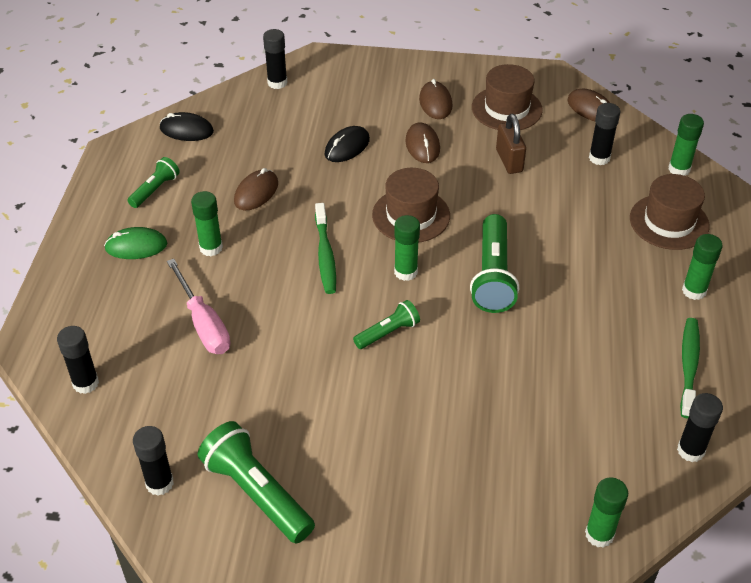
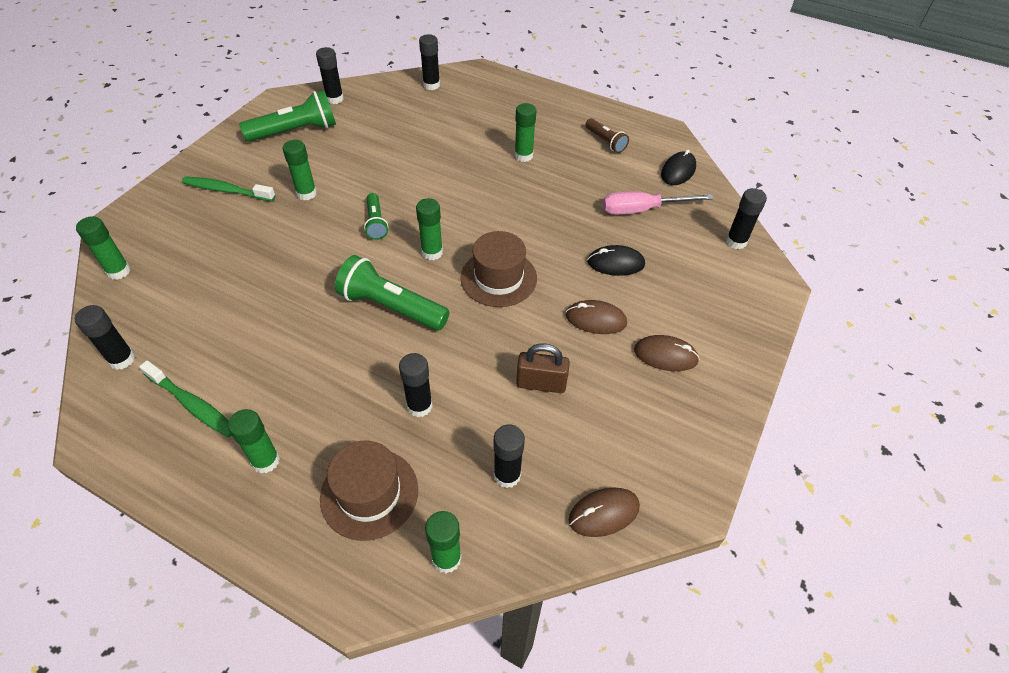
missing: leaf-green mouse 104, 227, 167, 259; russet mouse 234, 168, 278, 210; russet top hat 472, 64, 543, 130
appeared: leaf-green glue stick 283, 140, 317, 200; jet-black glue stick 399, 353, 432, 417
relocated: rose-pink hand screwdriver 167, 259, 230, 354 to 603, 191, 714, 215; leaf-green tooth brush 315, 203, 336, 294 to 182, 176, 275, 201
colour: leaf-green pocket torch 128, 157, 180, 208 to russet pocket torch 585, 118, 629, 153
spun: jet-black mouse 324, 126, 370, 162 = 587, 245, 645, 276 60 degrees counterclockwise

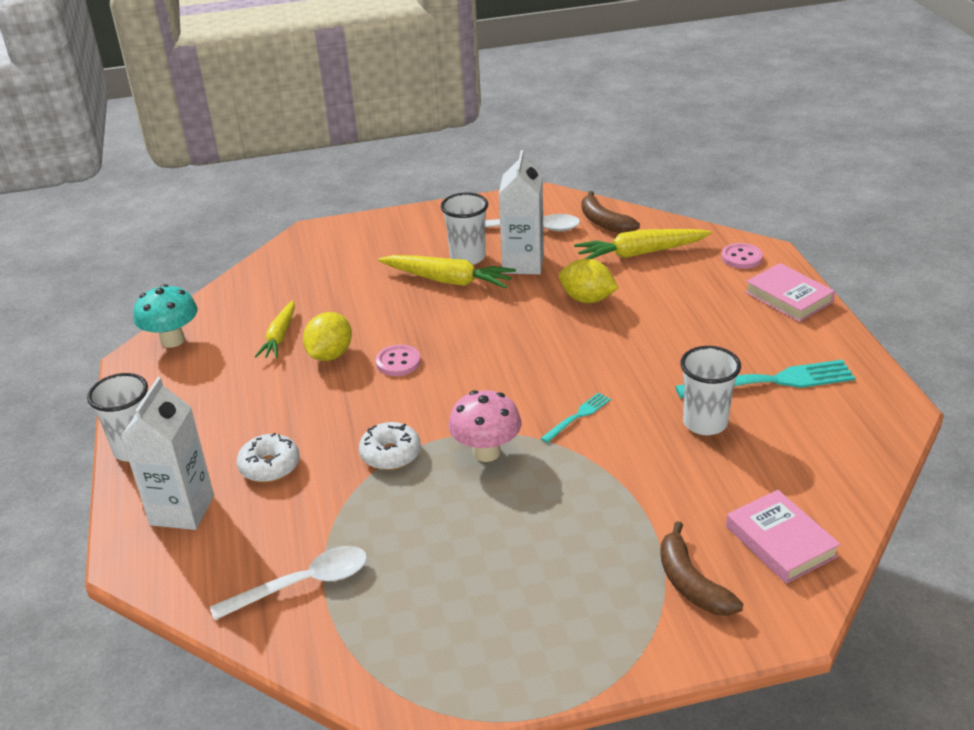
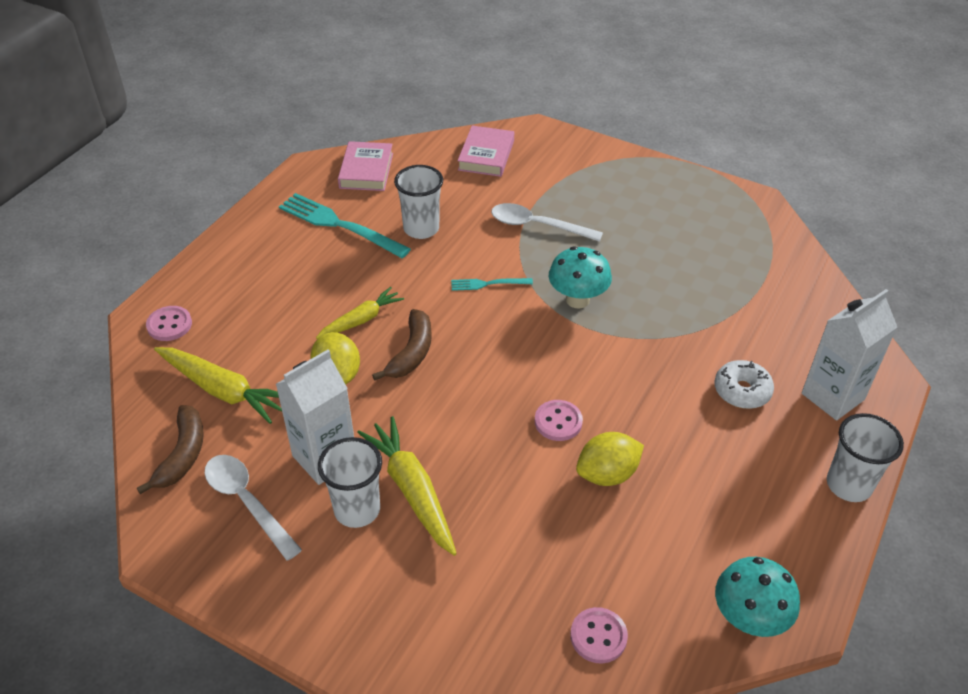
missing: white glazed donut 359, 422, 421, 470
appeared: rose-pink shirt button 570, 607, 628, 663
relocated: white spoon 210, 546, 367, 621 to 491, 203, 603, 242; golden carrot 255, 300, 295, 358 to 316, 287, 404, 339; russet banana 660, 521, 743, 616 to 372, 309, 432, 381; rose-pink book 745, 263, 835, 322 to 338, 141, 393, 191
colour: rose-pink fungus 448, 390, 521, 462 to teal fungus 549, 246, 612, 309

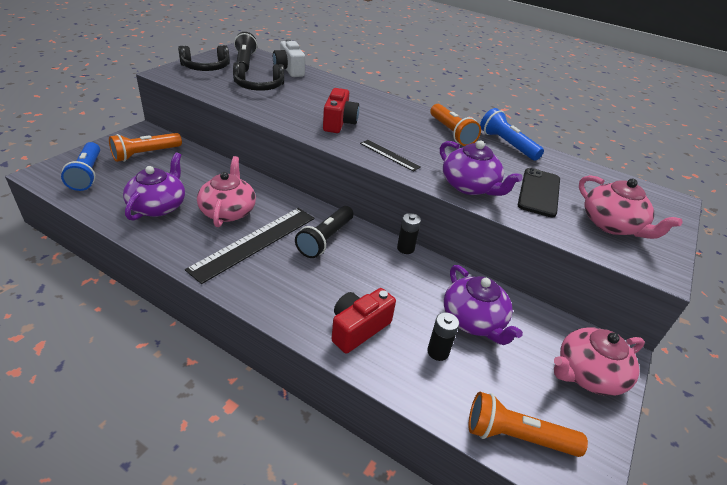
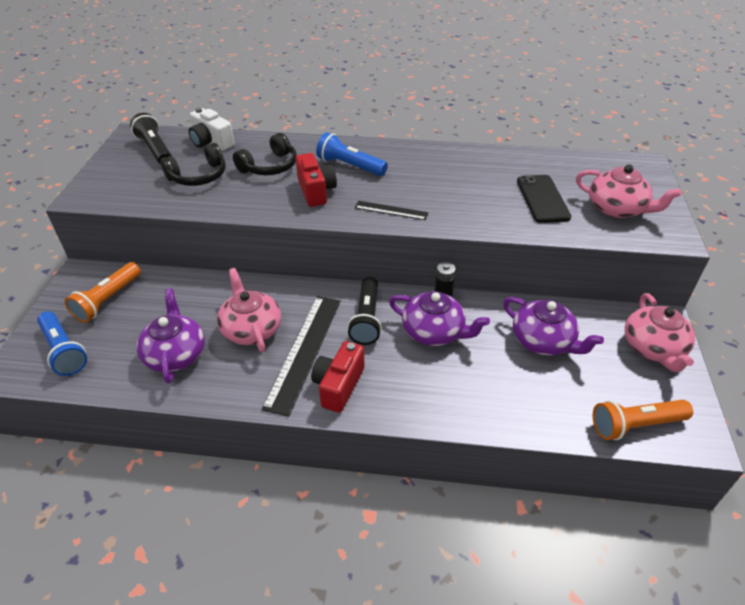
missing: jet-black AA battery 427, 312, 459, 361; bright orange pocket torch 430, 104, 481, 146
relocated: jet-black over-ear headphones 178, 45, 230, 71 to 233, 133, 297, 175; crimson compact camera 331, 288, 396, 353 to 311, 341, 364, 413; royal purple tea pot 440, 141, 523, 196 to 389, 291, 490, 346; cobalt pocket torch 480, 108, 544, 161 to 316, 132, 388, 176
spun: rose-pink tea pot 554, 327, 645, 396 = 625, 293, 695, 372 45 degrees counterclockwise

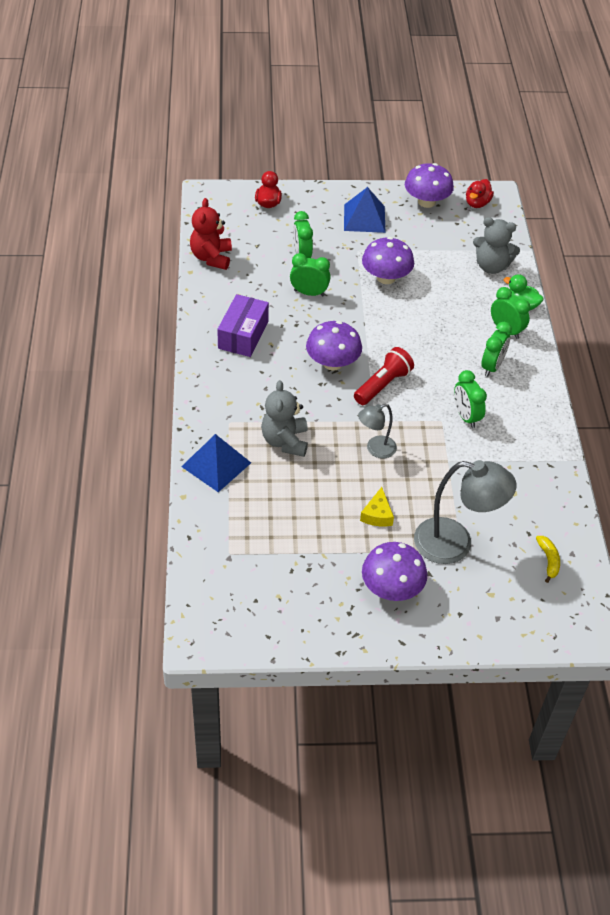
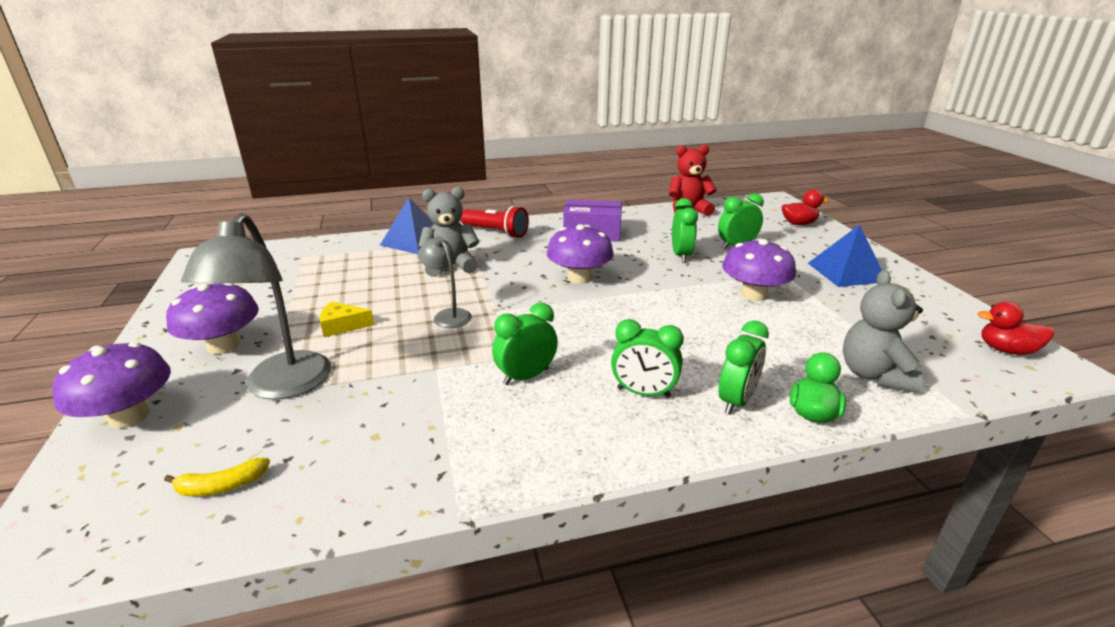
relocated: crimson pocket torch 354, 347, 414, 405 to 461, 206, 529, 238; royal purple fungus 405, 163, 454, 208 to 52, 342, 171, 428

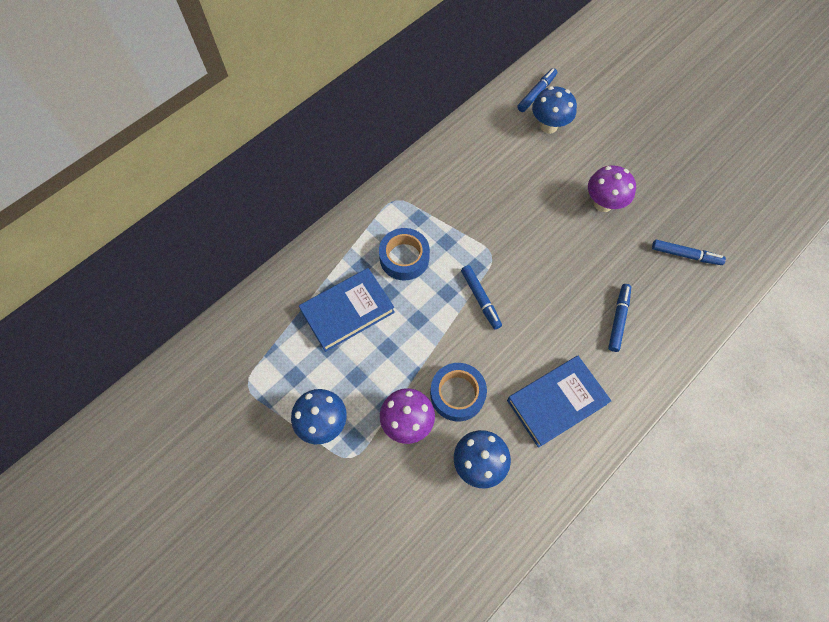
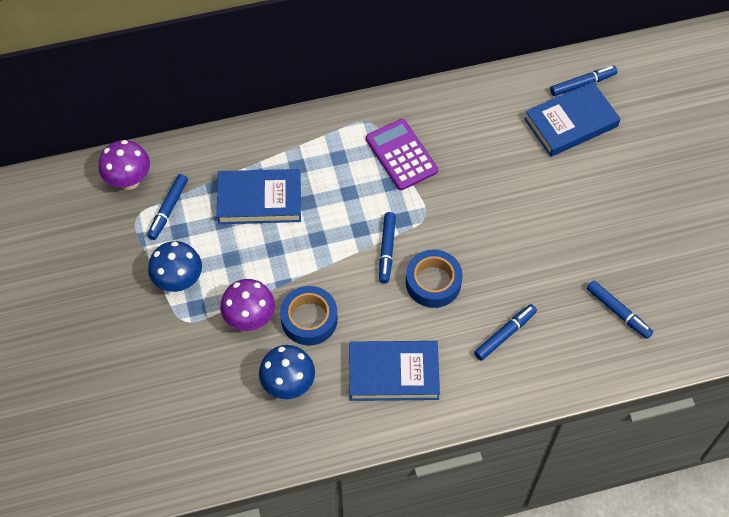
appeared: cobalt marker 147, 174, 188, 240; royal purple adding machine 366, 119, 438, 190
relocated: cobalt tape 379, 228, 430, 280 to 406, 250, 462, 308; royal purple fungus 588, 165, 636, 212 to 99, 140, 150, 190
exchanged: cobalt fungus 532, 86, 577, 134 to cobalt book 524, 82, 621, 157

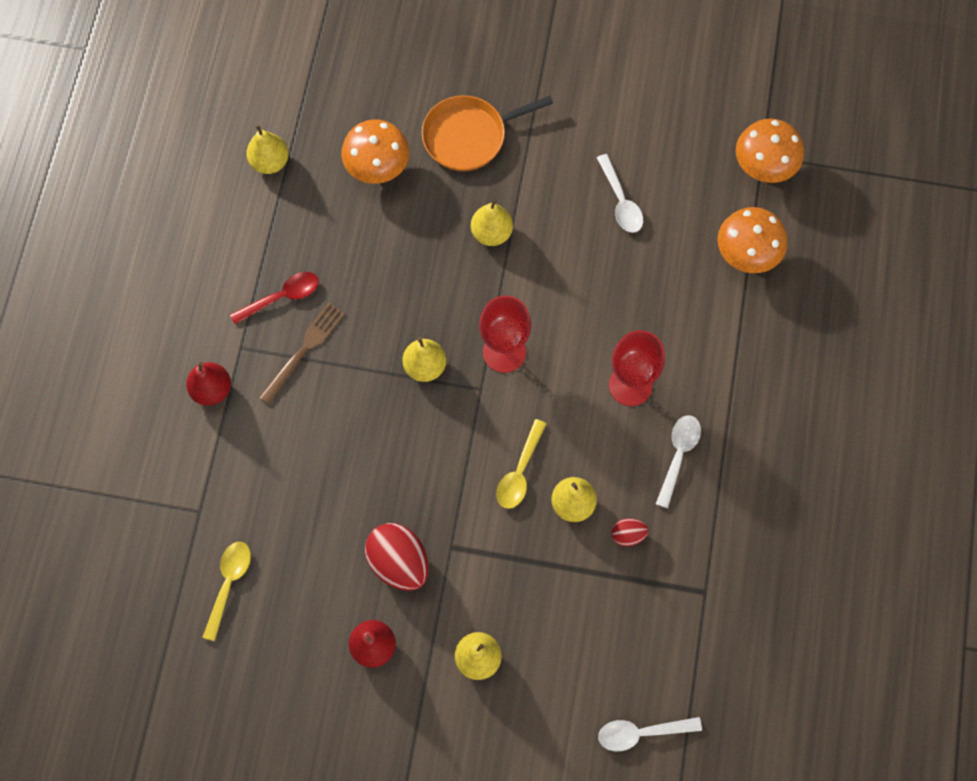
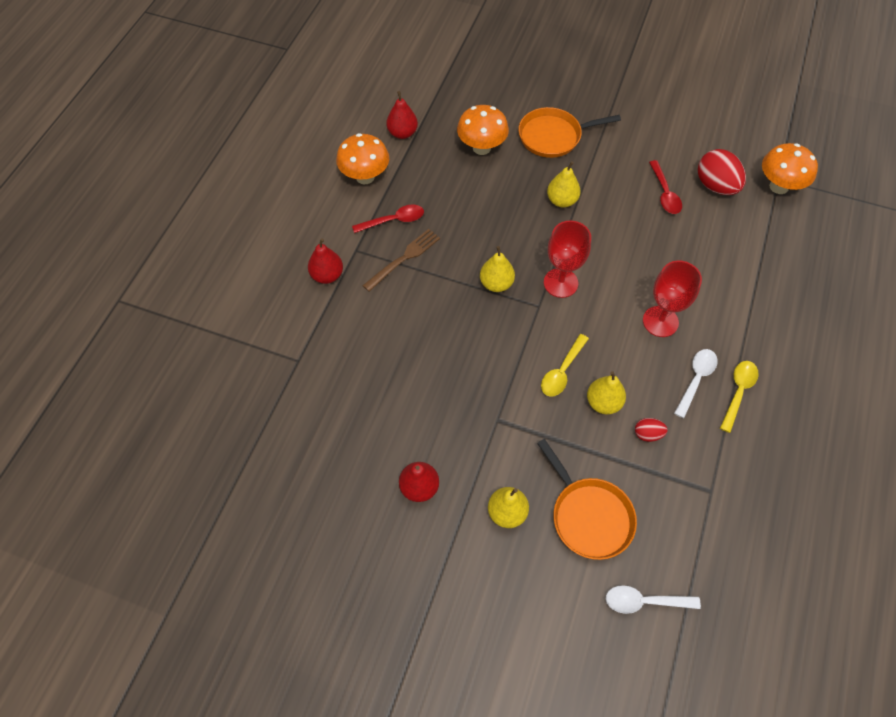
appeared: bright orange pan 537, 439, 637, 560
relocated: golden spoon 202, 542, 251, 641 to 720, 361, 759, 433; crimson toy egg 365, 523, 429, 591 to 698, 149, 746, 195; bright orange fungus 717, 207, 787, 273 to 336, 133, 389, 185
colour: golden pear 246, 124, 289, 174 to crimson pear 386, 91, 418, 139; white spoon 597, 154, 643, 233 to crimson spoon 649, 160, 682, 214

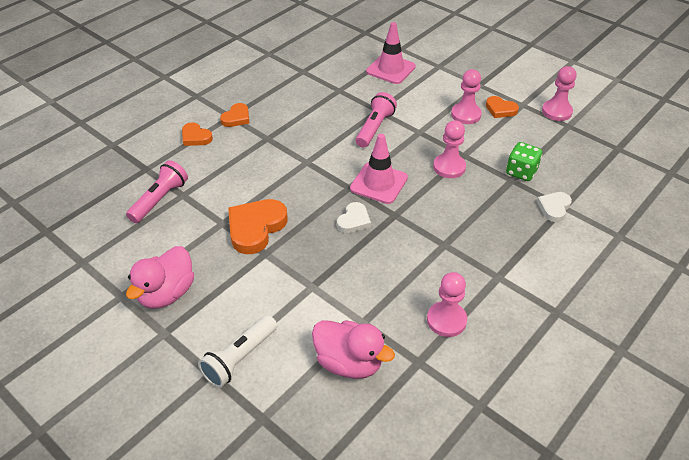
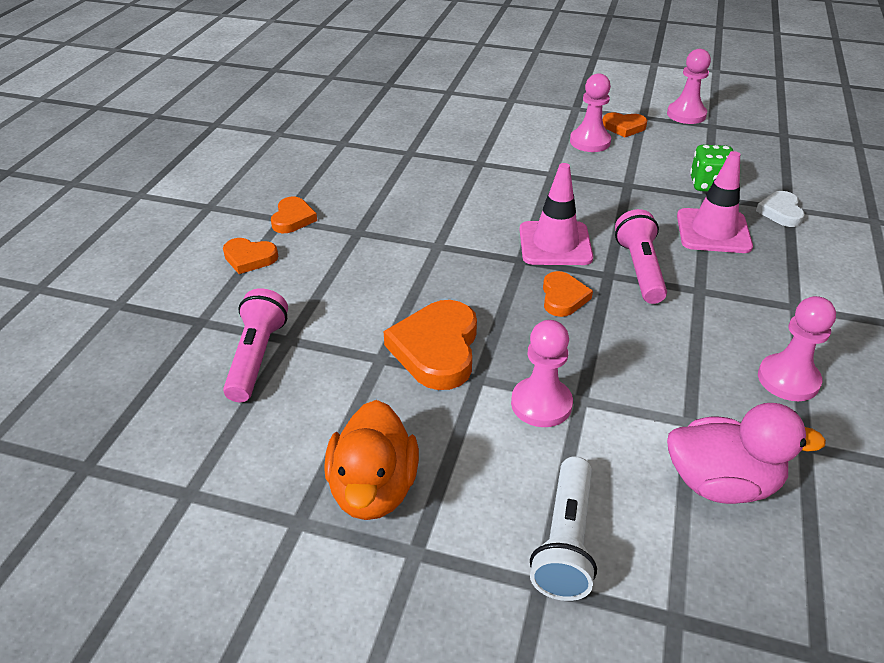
relocated: rose-pink pocket torch 356, 92, 397, 148 to 615, 209, 667, 304; rose-pink road cone 366, 22, 416, 84 to 677, 151, 753, 253; rose-pink pawn 433, 120, 466, 178 to 511, 320, 573, 427
colour: rose-pink rubber duck 126, 246, 194, 309 to bright orange rubber duck 324, 400, 419, 520; white love heart 337, 202, 371, 233 to bright orange love heart 543, 271, 593, 317

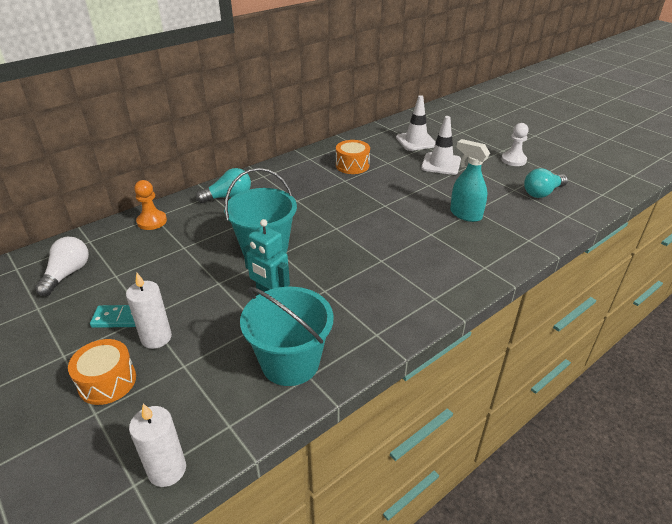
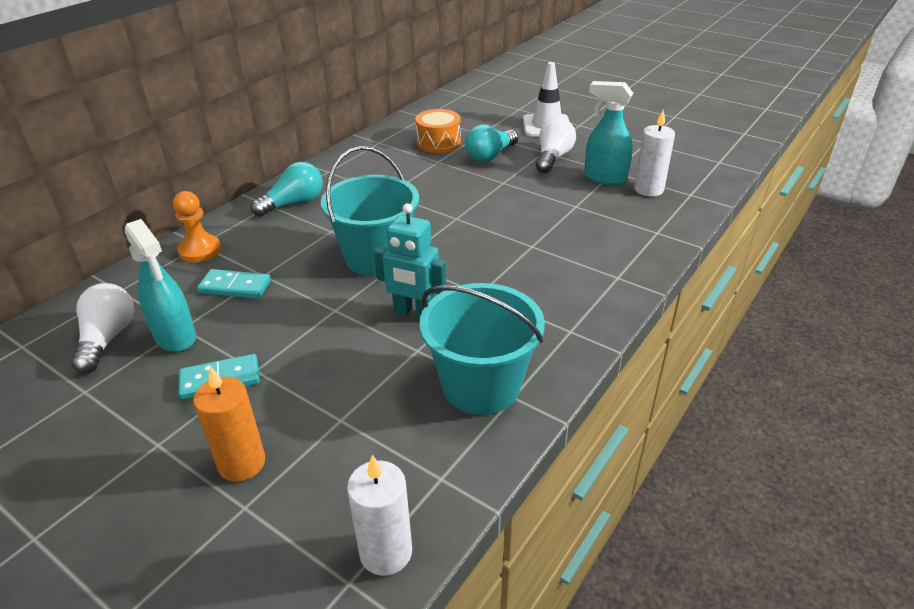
missing: white road cone 396, 95, 436, 151; white pawn 502, 123, 529, 166
appeared: teal spray bottle 125, 219, 196, 352; teal domino 197, 269, 271, 299; white bulb 536, 118, 576, 173
relocated: white pillar candle 126, 273, 172, 349 to 634, 109, 675, 197; teal bulb 524, 168, 568, 198 to 465, 124, 518, 162
exchanged: bright orange toy drum 68, 339, 136, 405 to bright orange pillar candle 193, 366, 265, 482

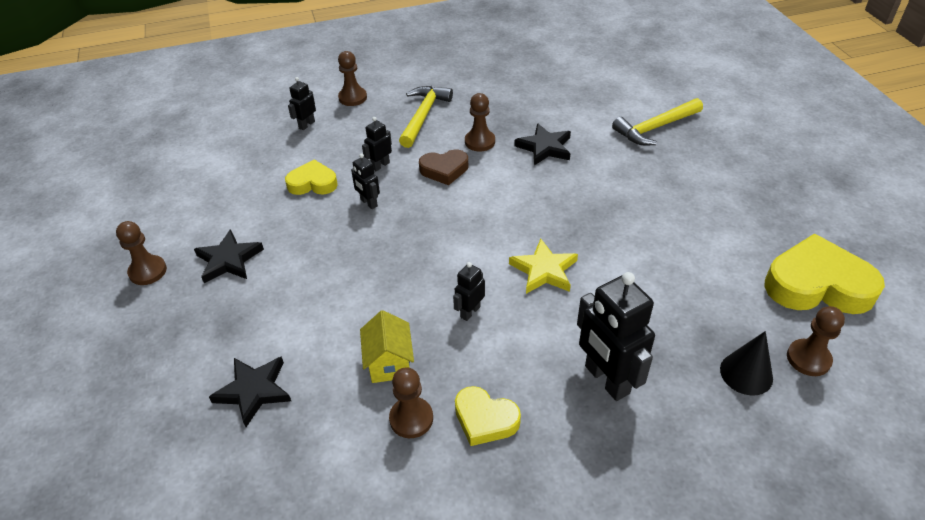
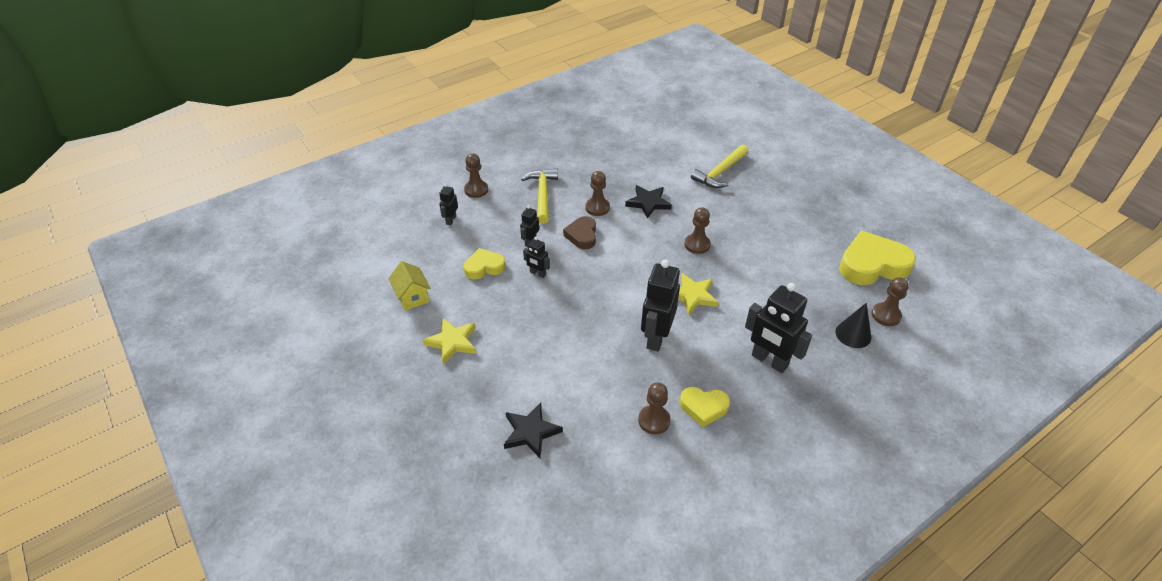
relocated: russet pawn 116, 221, 167, 285 to 684, 207, 711, 254; golden cottage 360, 310, 414, 383 to 388, 261, 431, 311
colour: jet-black star shape 194, 229, 264, 283 to golden star shape 423, 318, 476, 365
spun: russet love heart 419, 149, 468, 185 = 563, 216, 596, 250 120 degrees clockwise
size: jet-black robot figure 453, 262, 485, 321 = 641, 260, 680, 351 x1.99

